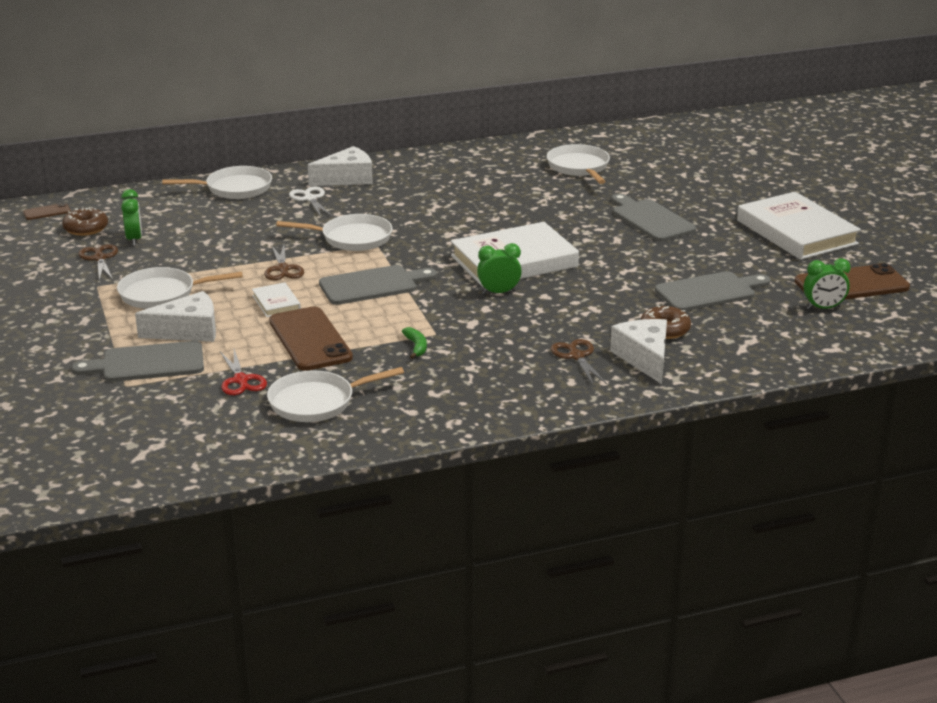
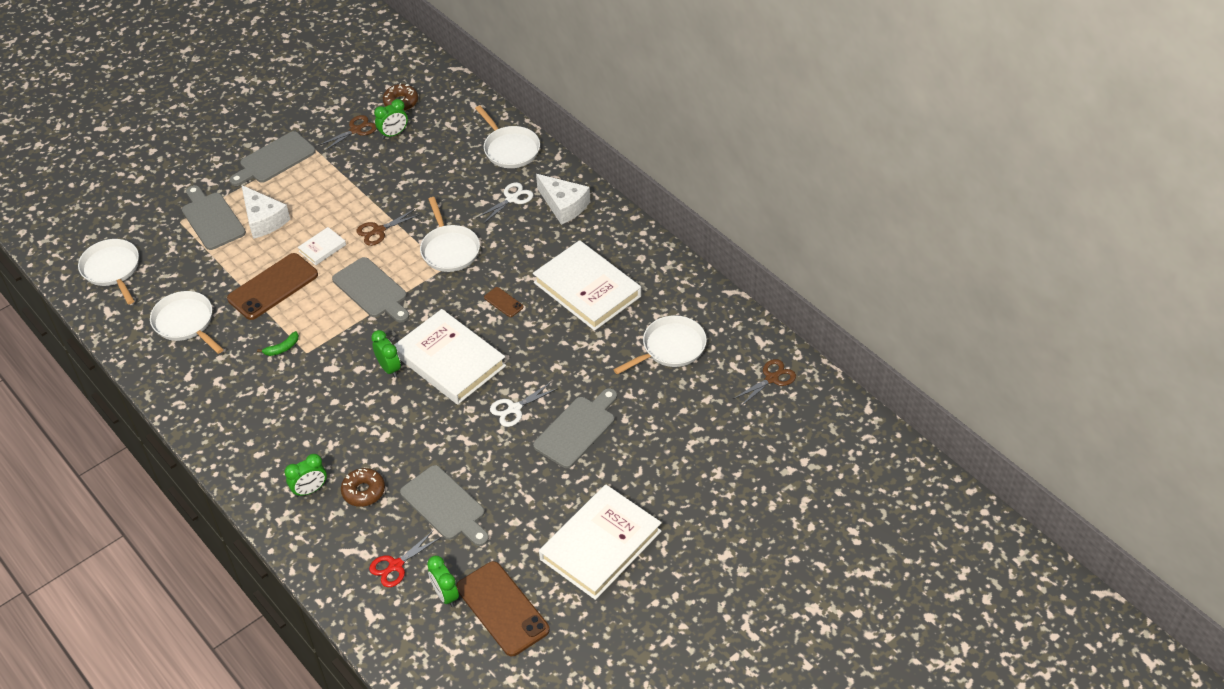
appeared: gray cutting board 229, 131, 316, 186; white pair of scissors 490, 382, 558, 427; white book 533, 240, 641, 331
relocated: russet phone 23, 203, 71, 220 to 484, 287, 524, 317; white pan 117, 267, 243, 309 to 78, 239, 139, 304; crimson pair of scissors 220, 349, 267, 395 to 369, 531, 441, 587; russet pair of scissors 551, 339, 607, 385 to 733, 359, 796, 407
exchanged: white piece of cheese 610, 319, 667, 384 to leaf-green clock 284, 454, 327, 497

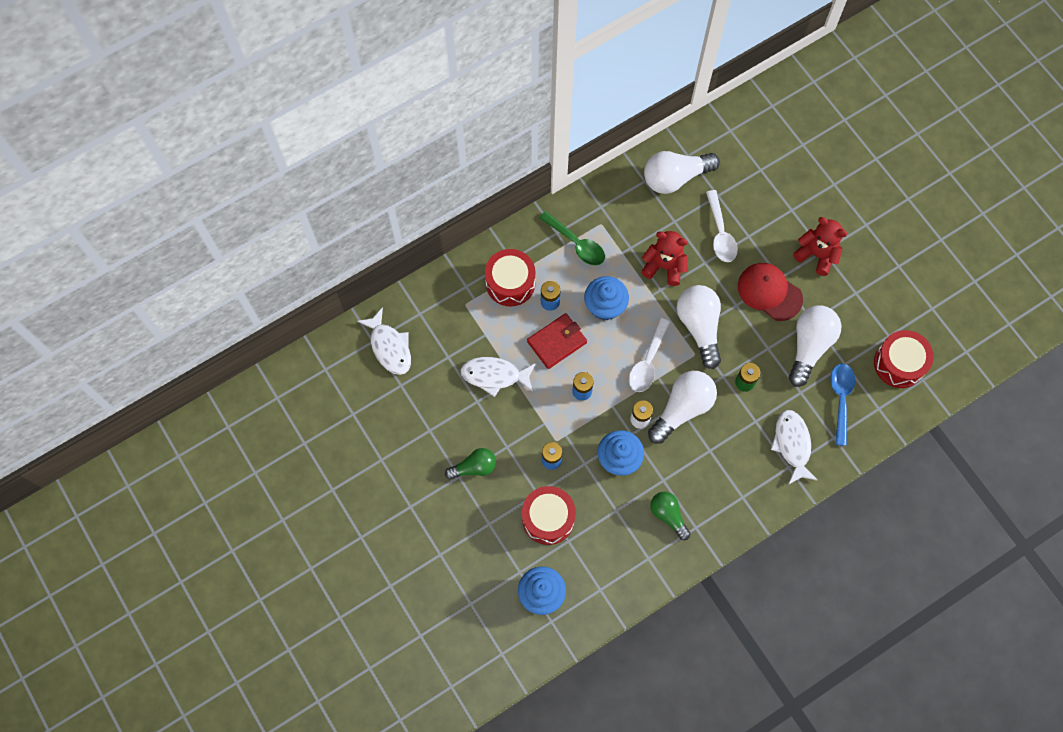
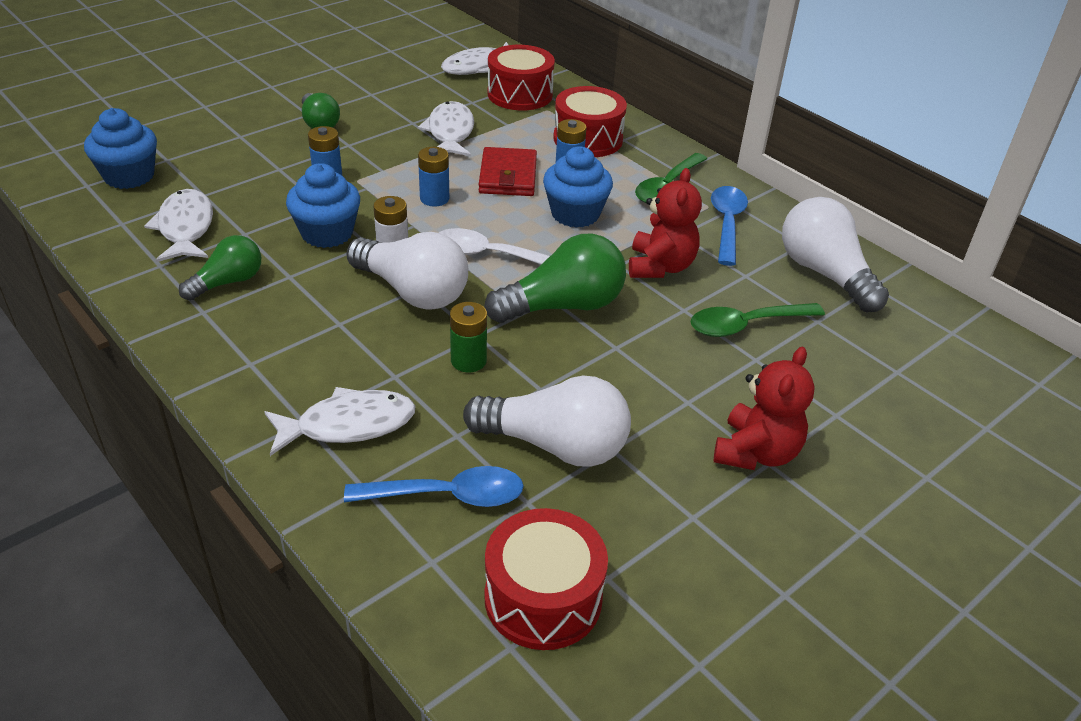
missing: crimson peaked cap 738, 263, 803, 321
appeared: white toy fish 144, 189, 213, 262; cobalt spoon 711, 186, 748, 266
relocated: crimson toy drum 522, 486, 576, 545 to 488, 45, 555, 110
colour: white bulb 677, 285, 721, 369 to leaf-green bulb 485, 233, 626, 323; white spoon 706, 190, 738, 262 to leaf-green spoon 690, 303, 825, 337
spun: crimson card wallet 527, 313, 587, 369 = 479, 147, 537, 196 45 degrees clockwise

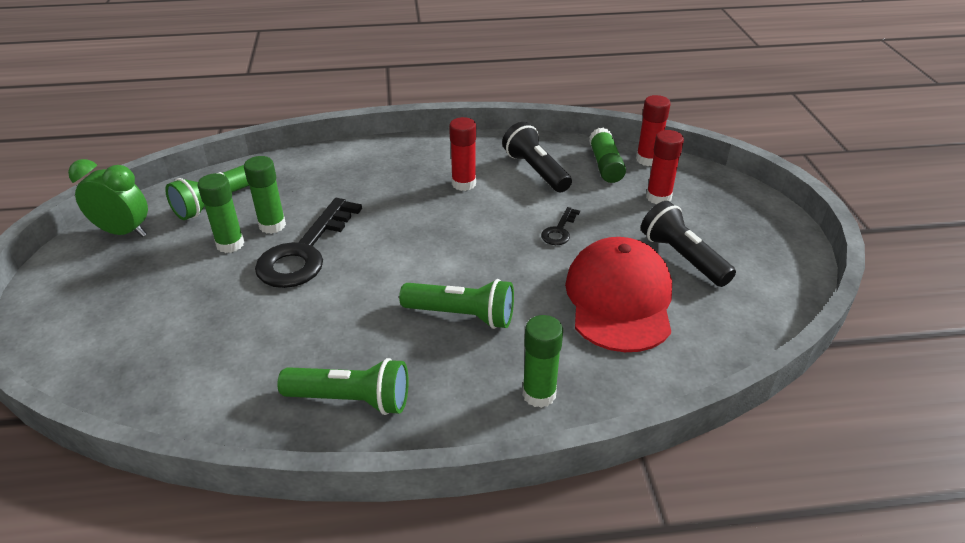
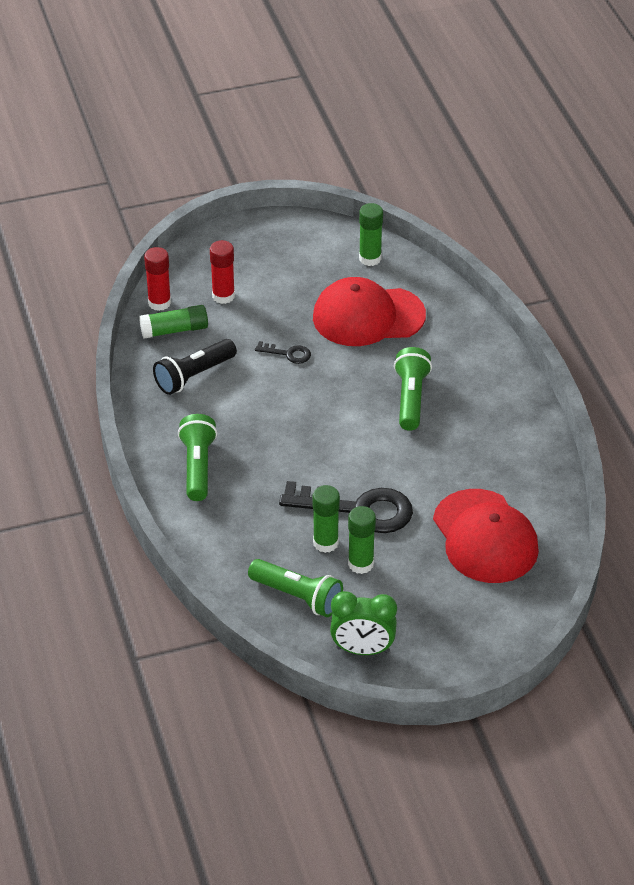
missing: crimson glue stick 449, 117, 476, 191; jet-black pocket torch 641, 201, 736, 287
appeared: crimson peaked cap 433, 489, 539, 583
relocated: leaf-green pocket torch 277, 358, 409, 415 to 178, 414, 217, 501; leaf-green glue stick 522, 315, 563, 408 to 359, 203, 383, 266
spun: leaf-green clock 68, 159, 148, 237 = 330, 591, 397, 655 90 degrees counterclockwise

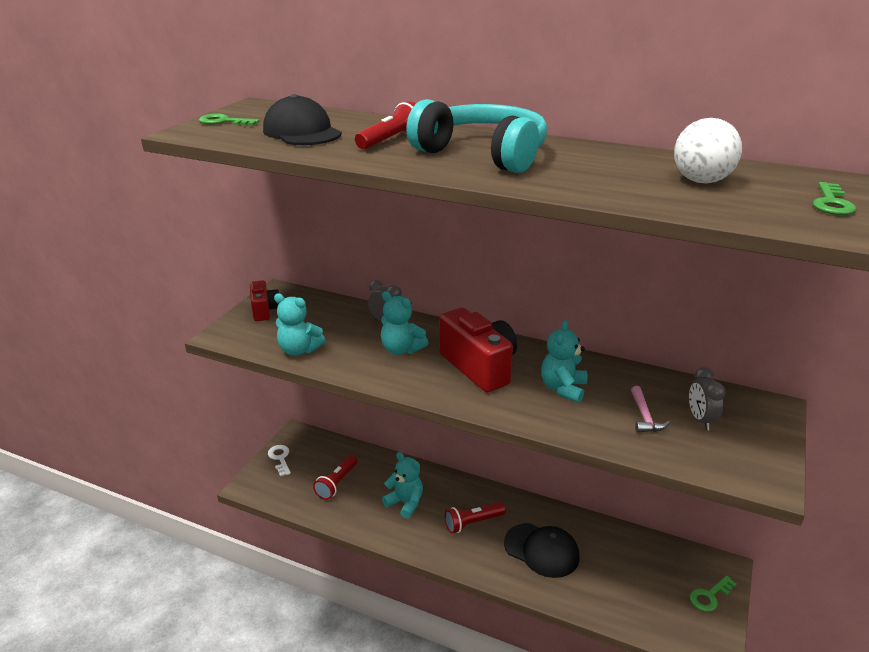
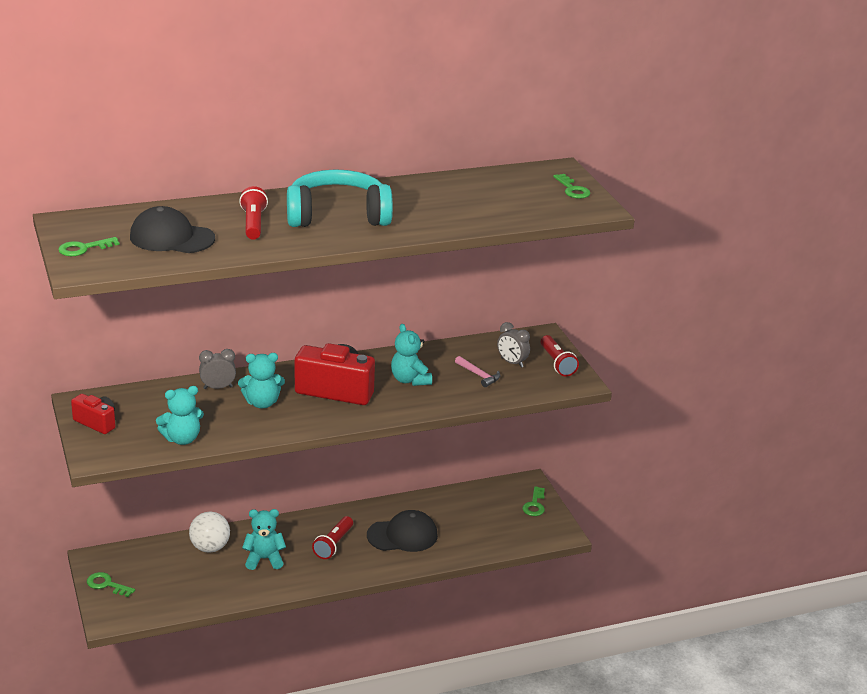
relocated: crimson pocket torch 313, 455, 357, 500 to 541, 335, 579, 377; white sphere 674, 118, 742, 184 to 189, 512, 230, 553
colour: white door key 268, 445, 291, 476 to leaf-green door key 87, 572, 135, 597

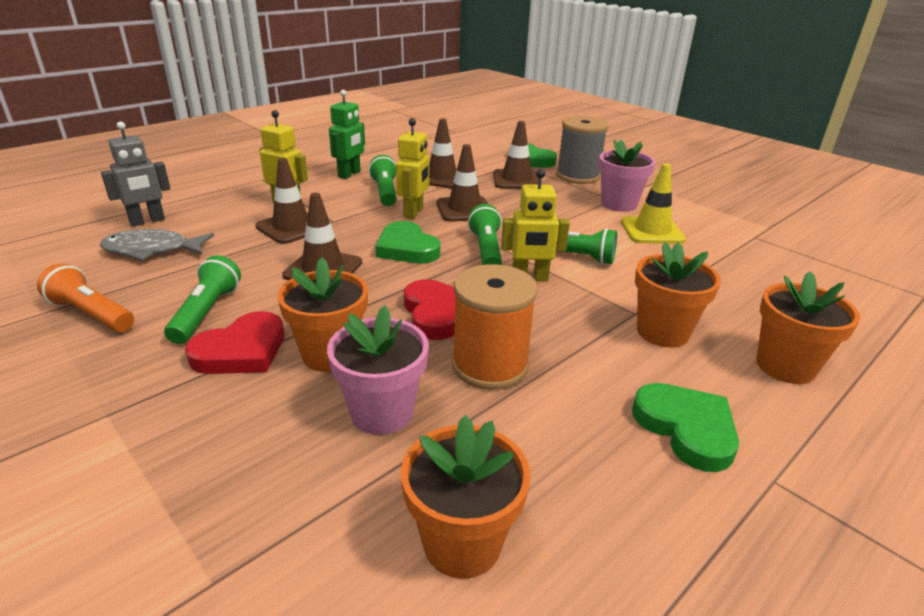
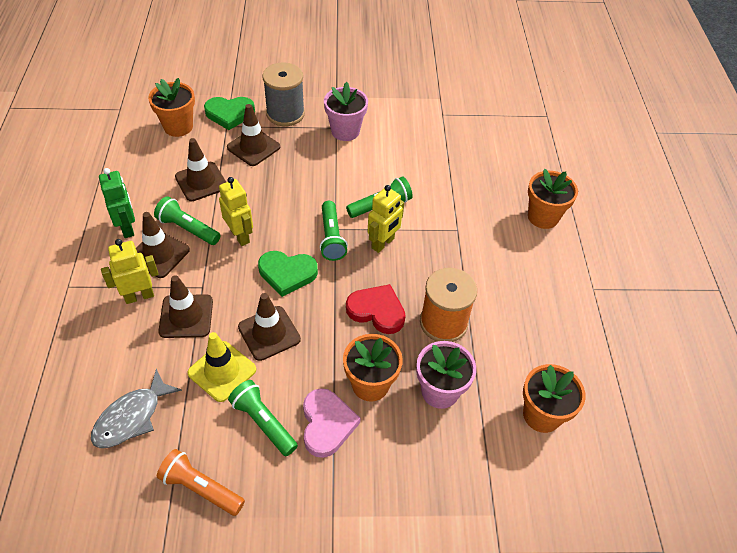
missing: gray robot figure 101, 121, 171, 226; leaf-green love heart 632, 383, 739, 472
relocated: russet road cone 436, 144, 488, 222 to 136, 212, 190, 278; golden road cone 621, 163, 686, 244 to 187, 332, 256, 402; bright orange flower pot 635, 242, 721, 348 to 148, 78, 195, 137
colour: crimson love heart 185, 311, 284, 374 to rose-pink love heart 303, 388, 360, 458
spun: bright orange pocket torch 37, 263, 134, 332 = 157, 449, 245, 516 45 degrees clockwise; leaf-green pocket torch 468, 204, 502, 265 = 320, 201, 348, 261 135 degrees counterclockwise

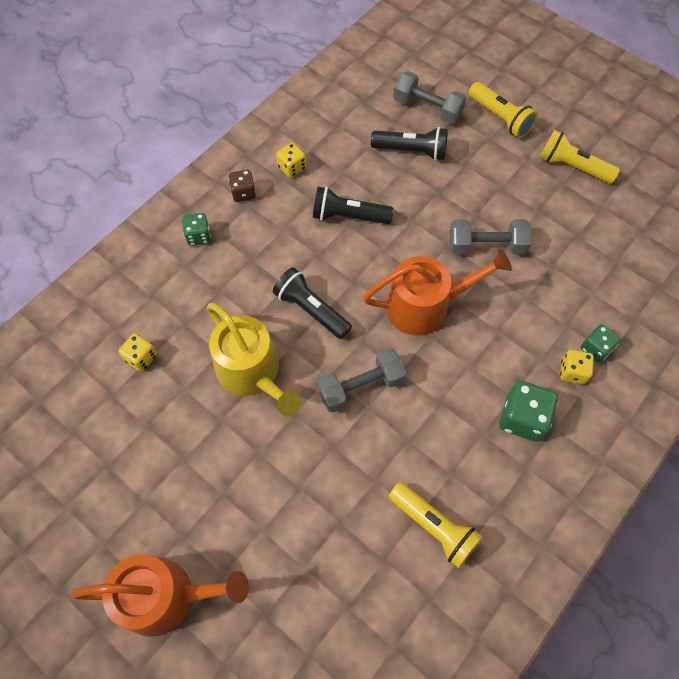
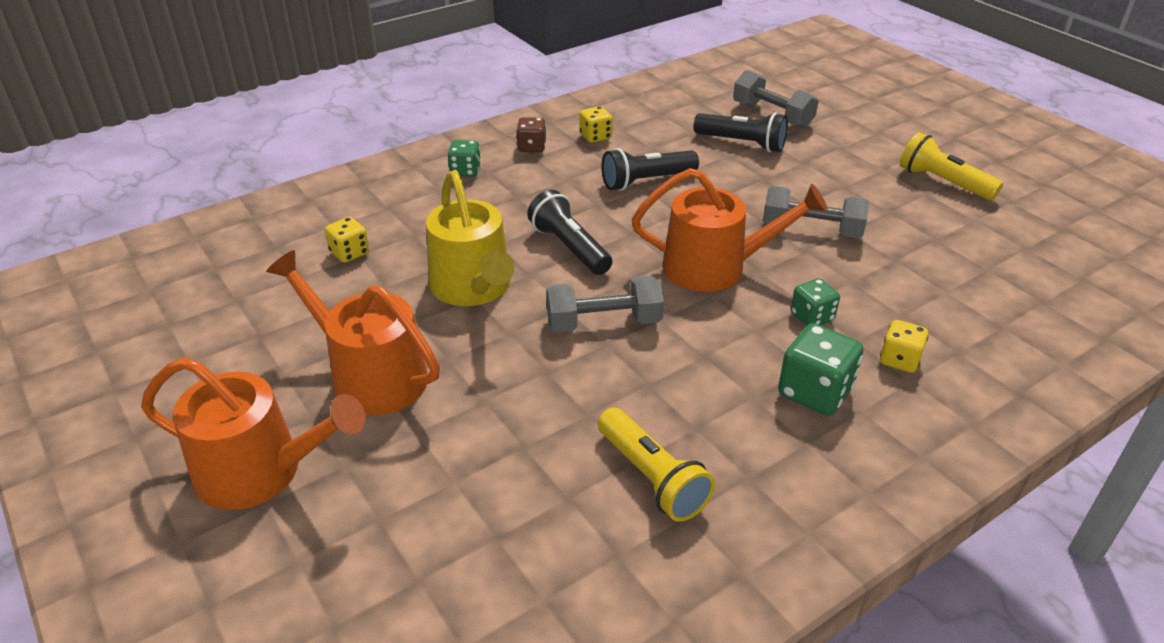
missing: golden pocket torch 469, 82, 538, 138
appeared: bright orange sprinkling can 266, 250, 440, 415
relocated: leaf-green game die 581, 324, 620, 363 to 791, 278, 840, 326
spun: jet-black pocket torch 313, 187, 394, 224 = 601, 148, 699, 191 45 degrees counterclockwise

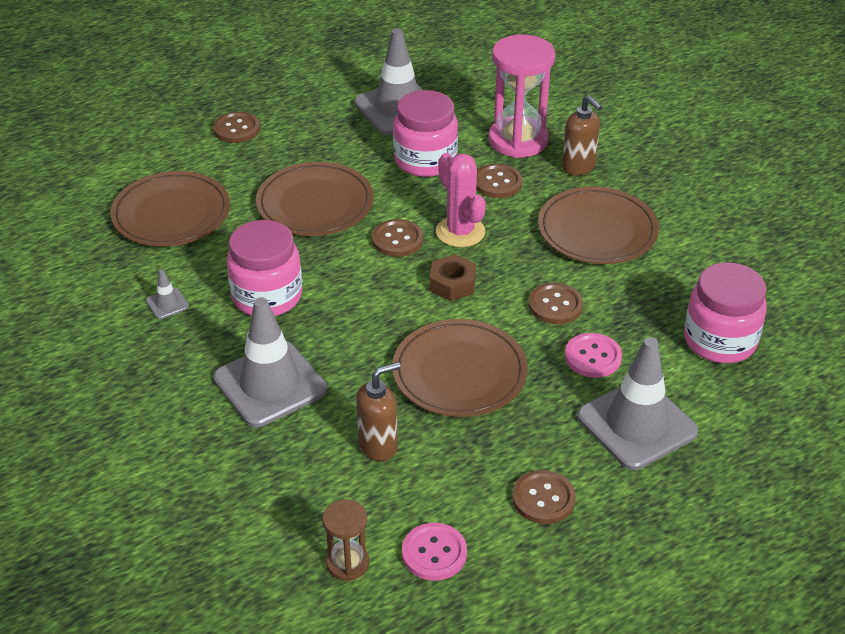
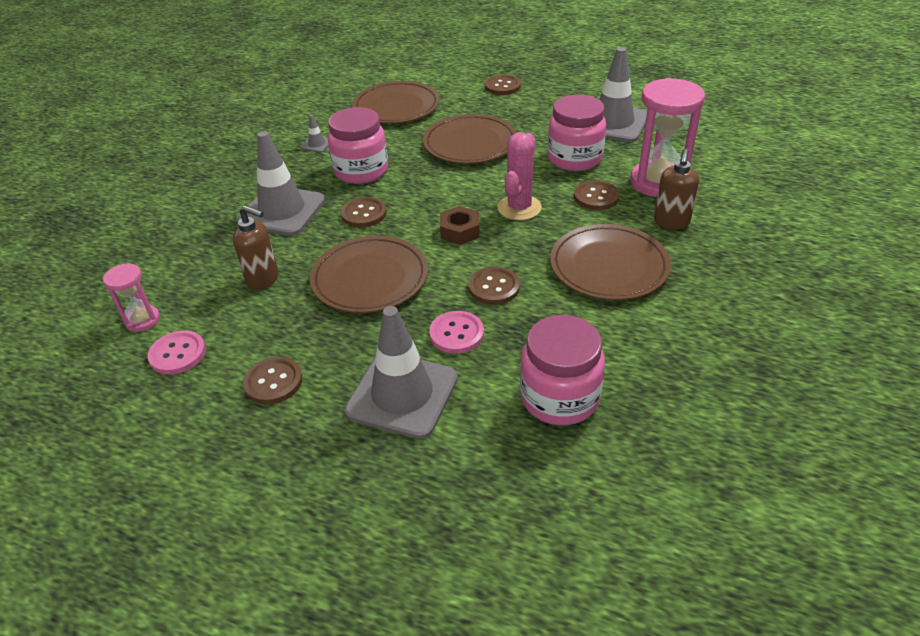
relocated: russet shirt button 372, 219, 423, 257 to 341, 197, 387, 228
colour: russet sandglass 322, 500, 369, 581 to rose-pink sandglass 103, 263, 160, 332

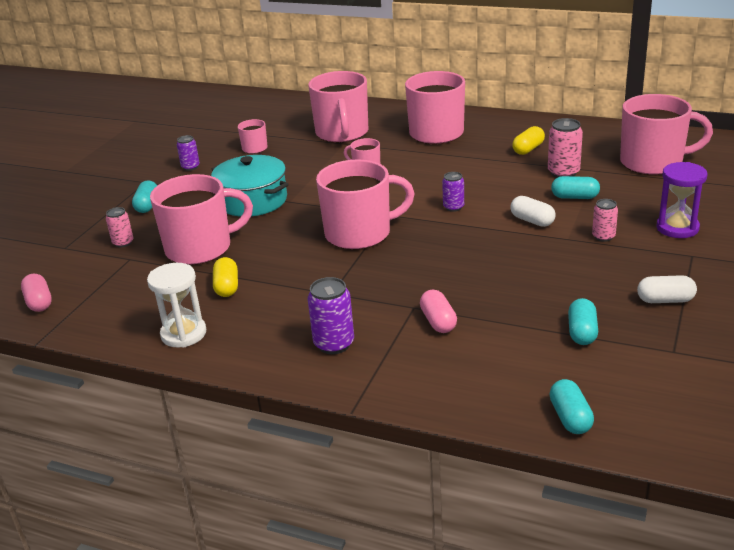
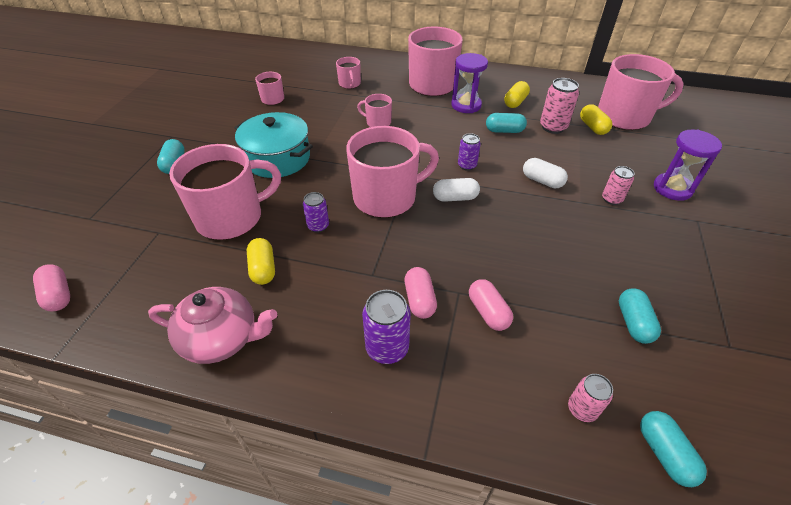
appeared: rose-pink pill 404, 267, 437, 319; royal purple sandglass 451, 53, 488, 113; golden pill 580, 104, 612, 135
relocated: rose-pink soda can 106, 207, 133, 248 to 568, 374, 613, 422; royal purple soda can 177, 135, 200, 171 to 303, 192, 329, 233; teal pill 551, 176, 600, 199 to 486, 113, 527, 133; white pill 637, 275, 697, 303 to 433, 178, 480, 202
exchanged: white sandglass 147, 263, 206, 348 to rose-pink tea pot 148, 287, 277, 364
size: rose-pink coffee mug 308, 71, 368, 143 = 336, 57, 361, 89 x0.47

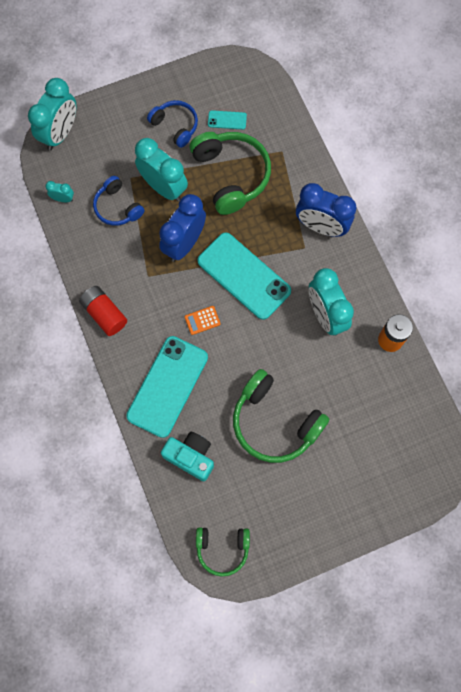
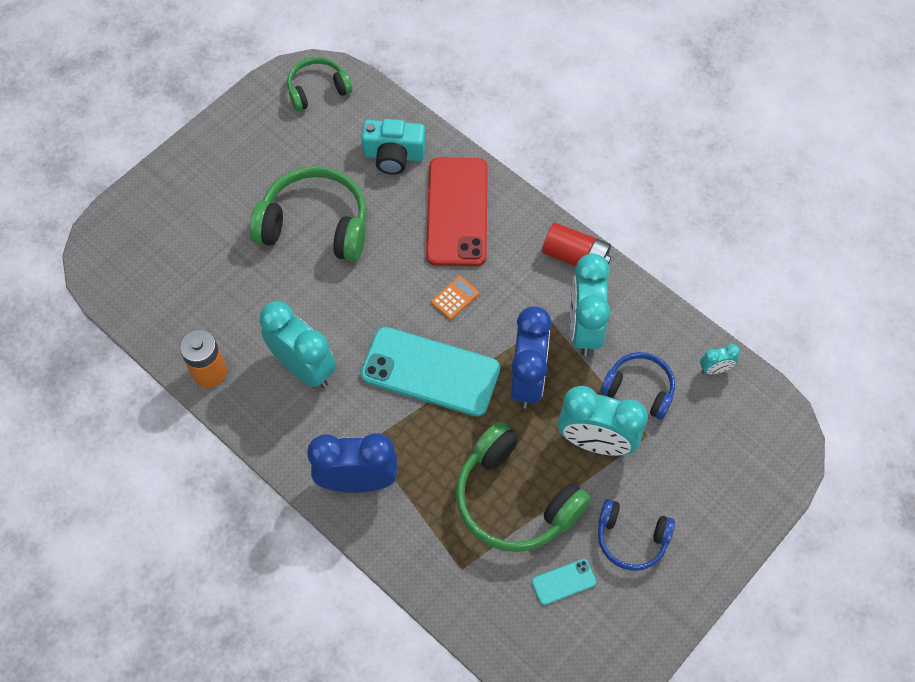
relocated: teal clock 28, 78, 76, 150 to 570, 253, 610, 356
colour: teal phone 126, 336, 208, 438 to crimson phone 426, 157, 488, 266

